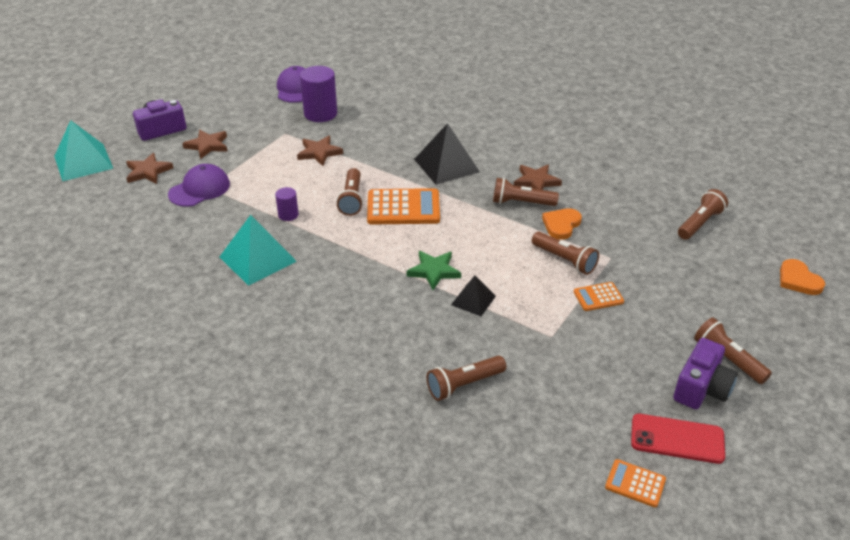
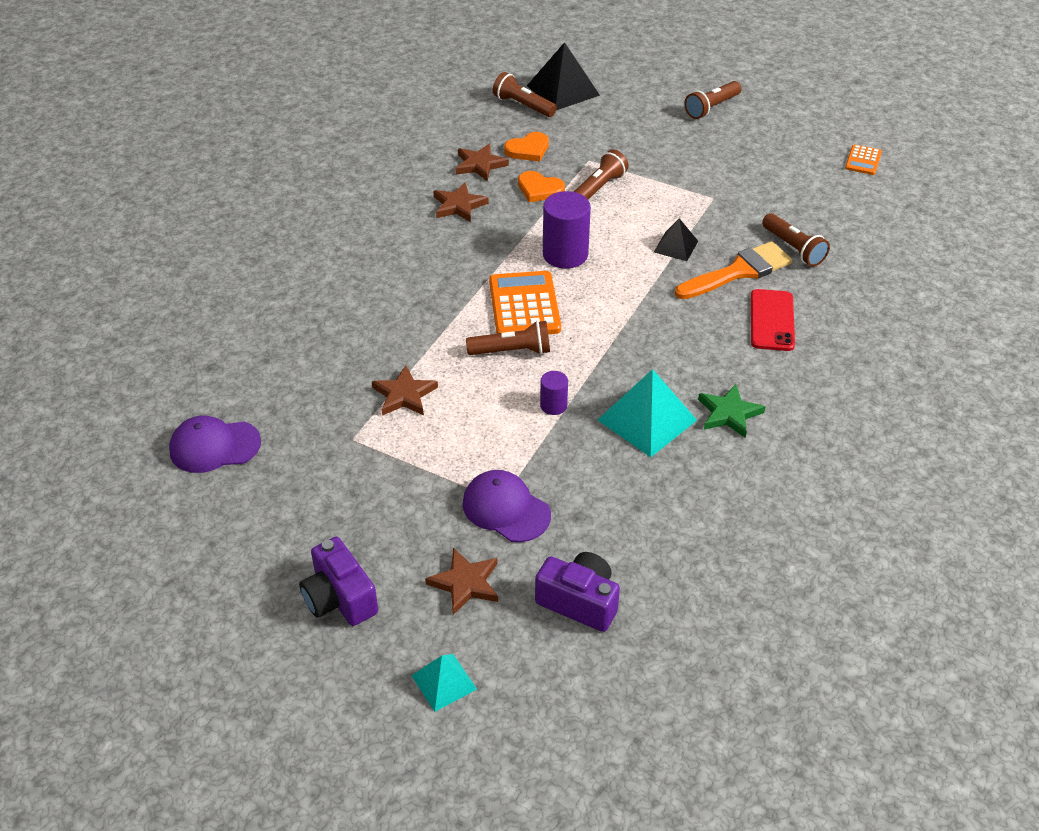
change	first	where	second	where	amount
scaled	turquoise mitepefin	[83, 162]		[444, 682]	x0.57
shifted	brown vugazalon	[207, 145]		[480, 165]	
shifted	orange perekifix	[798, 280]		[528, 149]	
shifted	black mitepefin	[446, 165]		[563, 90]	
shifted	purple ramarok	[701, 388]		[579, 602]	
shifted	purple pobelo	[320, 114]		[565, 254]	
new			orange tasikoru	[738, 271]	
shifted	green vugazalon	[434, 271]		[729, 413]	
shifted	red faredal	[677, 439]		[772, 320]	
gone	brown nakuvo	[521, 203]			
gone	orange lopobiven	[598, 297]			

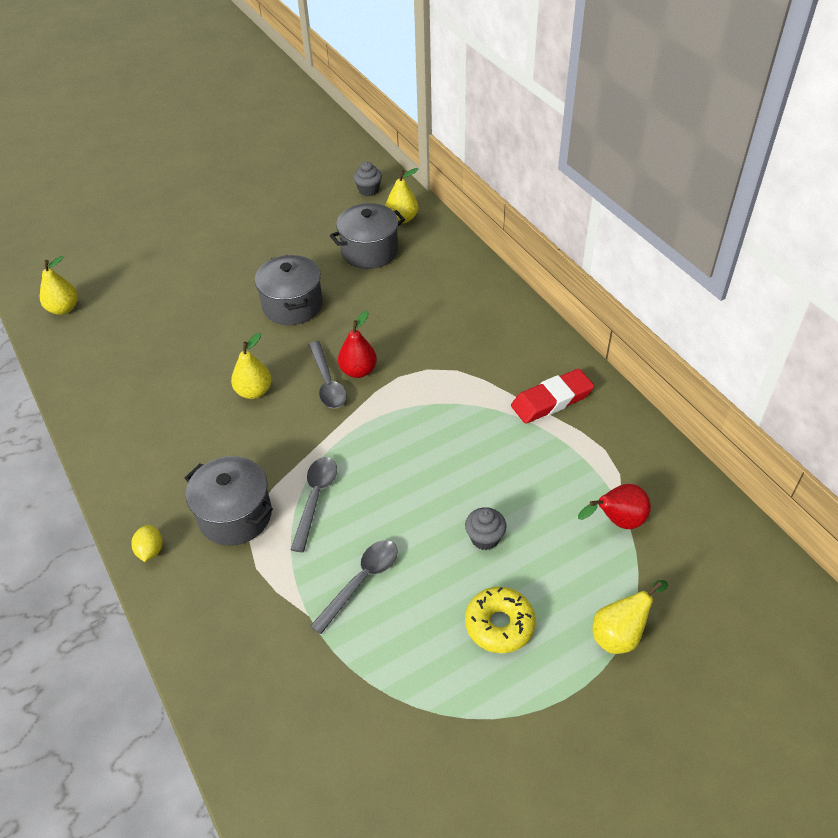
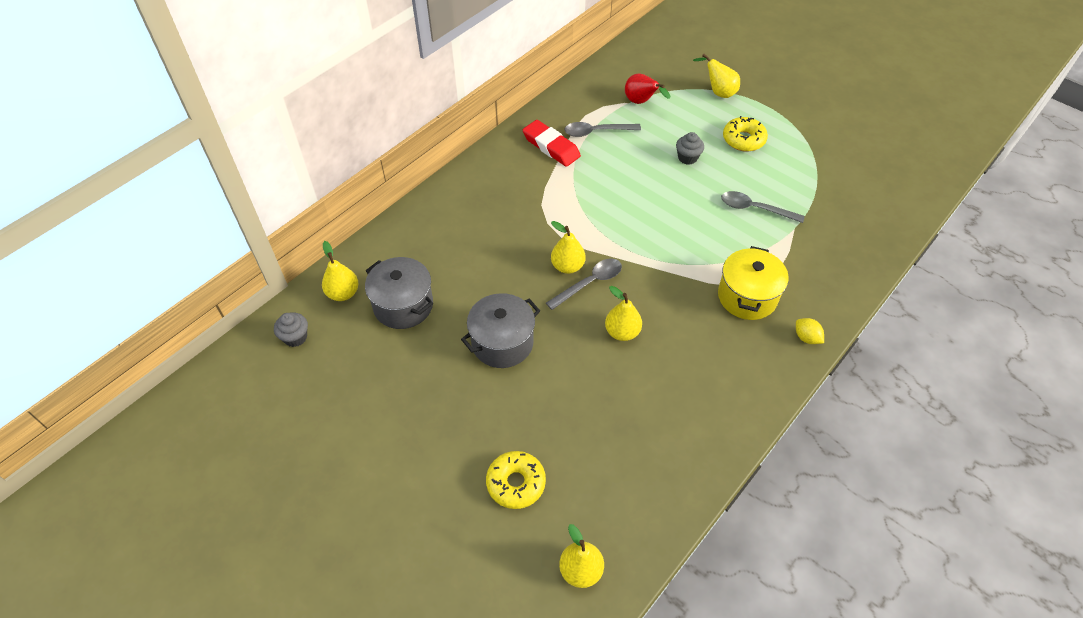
change	first	where	second	where	amount
new			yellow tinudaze	[516, 483]	
repainted	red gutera	[358, 371]	yellow gutera	[567, 266]	
shifted	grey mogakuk	[315, 499]		[596, 132]	
repainted	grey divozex	[235, 515]	yellow divozex	[747, 296]	
rotated	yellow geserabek	[150, 550]		[806, 338]	75 degrees clockwise

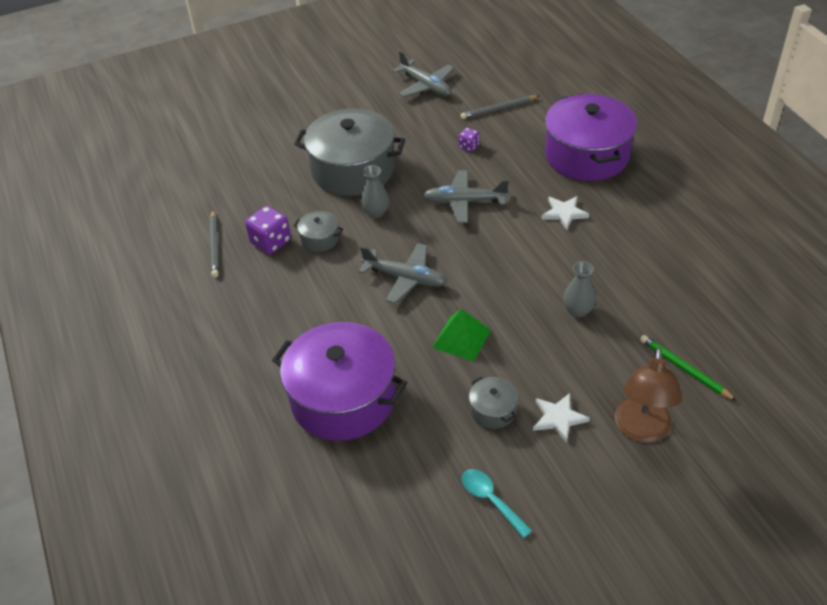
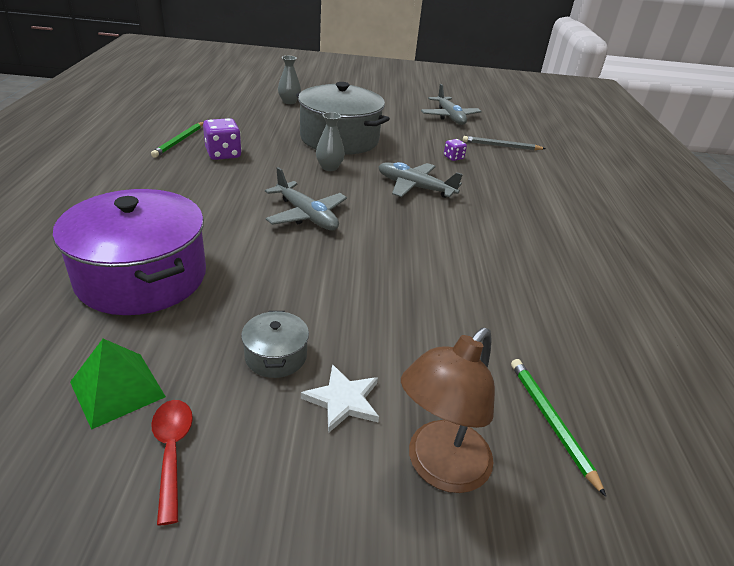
change	first	where	second	where	amount
shifted	green mitepefin	[461, 338]		[117, 389]	
repainted	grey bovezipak	[214, 245]	green bovezipak	[179, 141]	
repainted	turquoise mogakuk	[491, 500]	red mogakuk	[172, 452]	
shifted	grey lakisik	[578, 310]		[289, 102]	
gone	grey divozex	[320, 239]			
gone	white vugazalon	[564, 213]			
gone	purple divozex	[587, 155]			

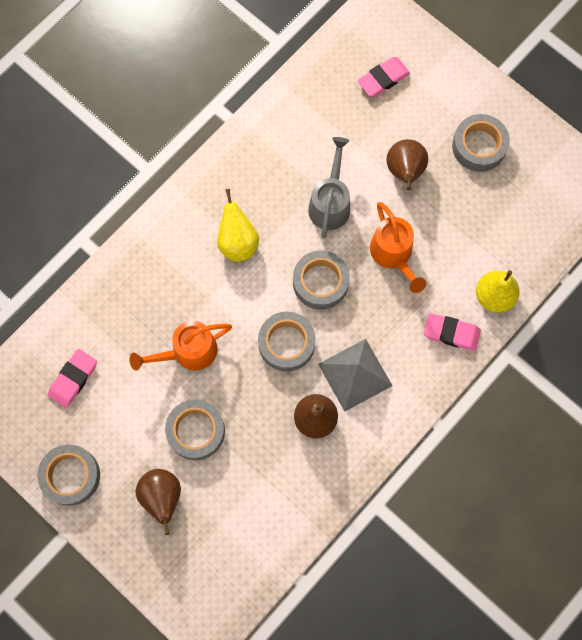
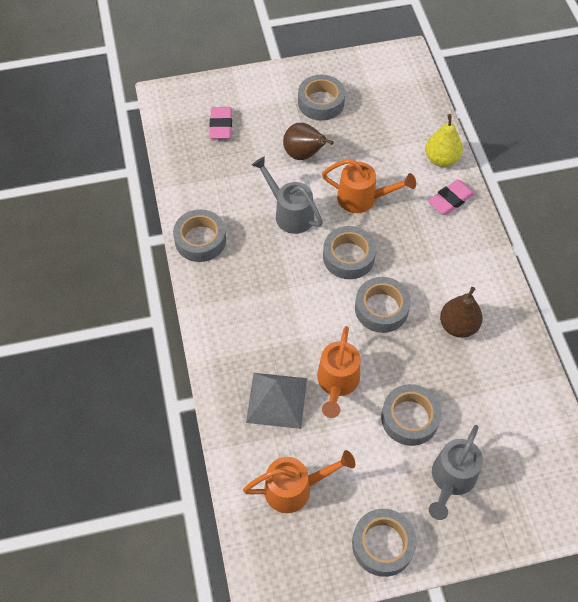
change	first	where	second	where	amount
new			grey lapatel	[200, 240]	
swapped	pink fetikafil	[73, 379]	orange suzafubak	[295, 488]	
shifted	grey mitepefin	[355, 374]		[276, 400]	
swapped	brown gutera	[162, 497]	grey suzafubak	[451, 479]	
gone	yellow gutera	[238, 242]			

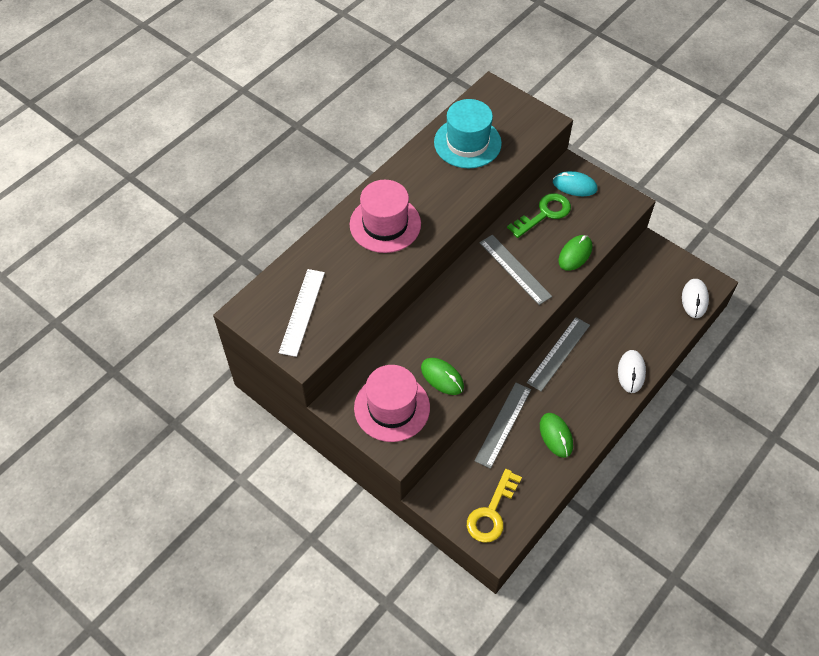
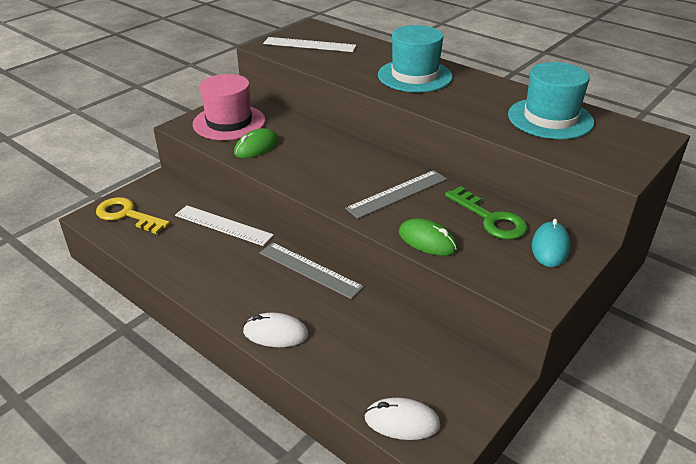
change	first	where	second	where	amount
repainted	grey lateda	[503, 424]	white lateda	[223, 225]	
repainted	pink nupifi	[385, 224]	turquoise nupifi	[414, 76]	
gone	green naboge	[556, 436]			

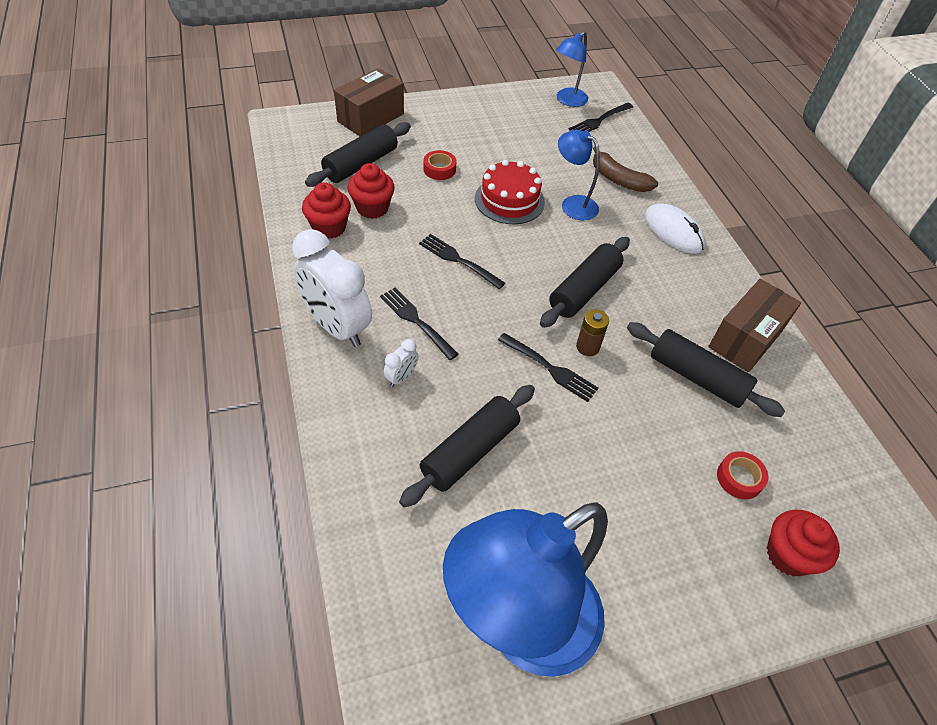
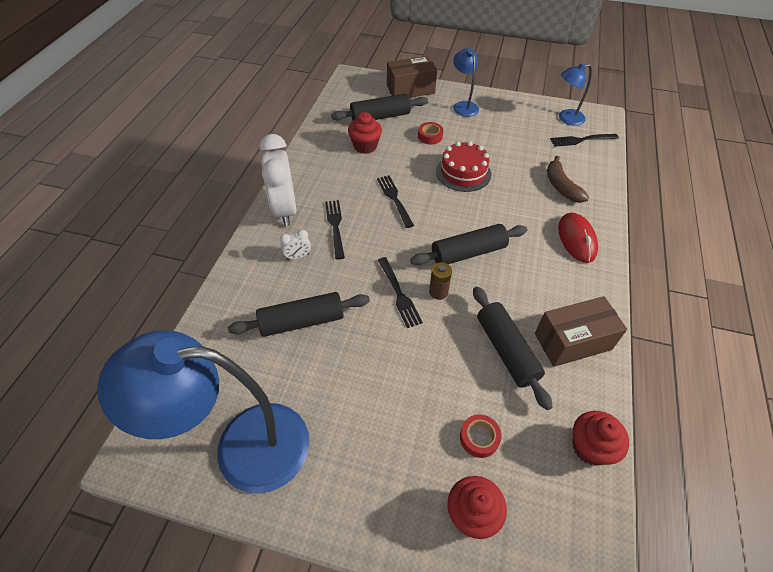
change	first	where	second	where	amount
shifted	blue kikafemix	[573, 204]		[463, 106]	
repainted	white naboge	[673, 231]	red naboge	[576, 239]	
shifted	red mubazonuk	[329, 227]		[590, 447]	

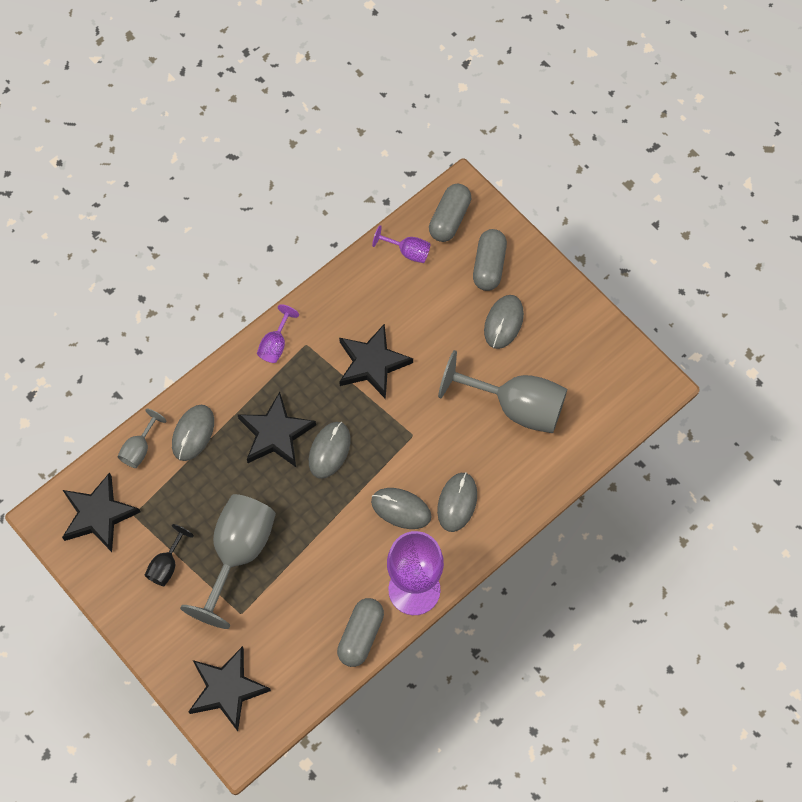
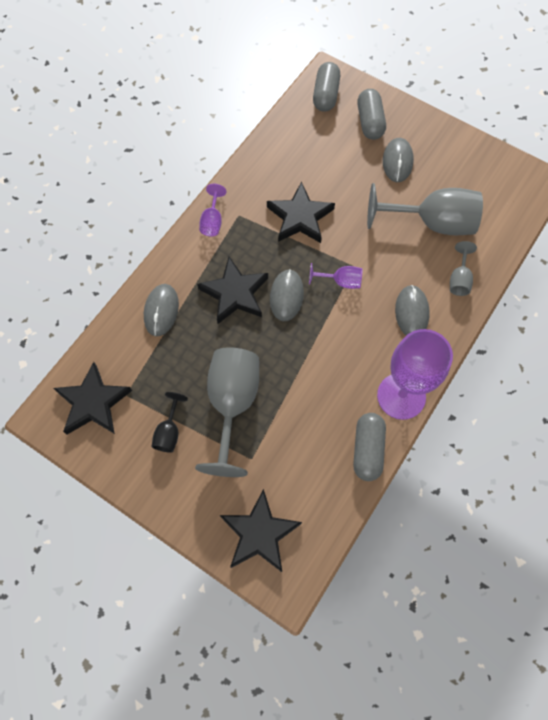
change	first	where	second	where	amount
shifted	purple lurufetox	[408, 252]		[341, 281]	
shifted	grey lurufetox	[139, 448]		[459, 279]	
gone	grey naboge	[401, 509]			

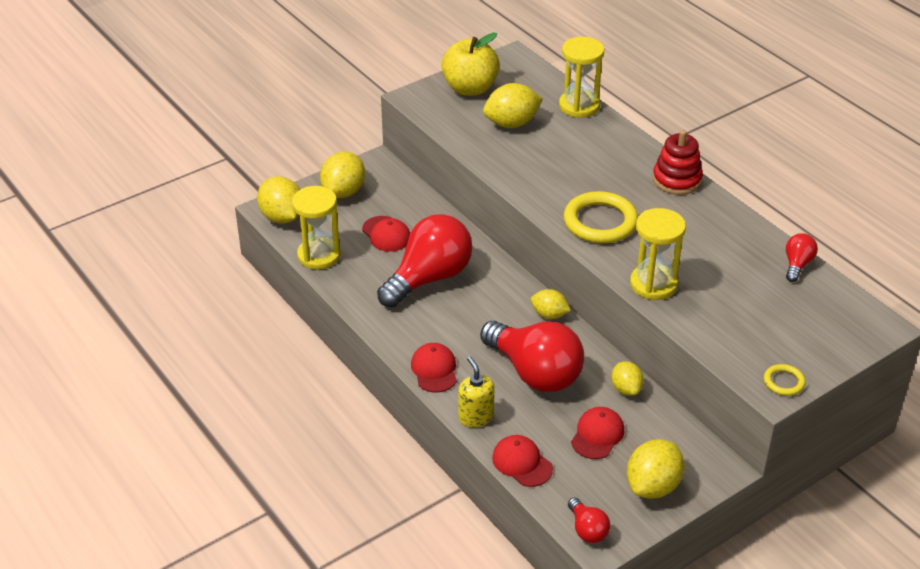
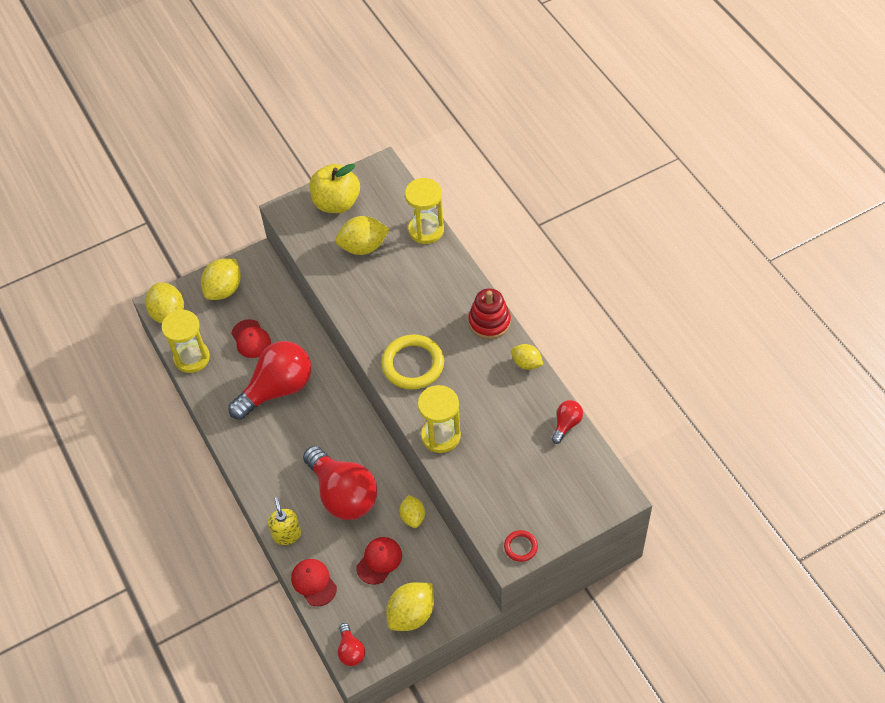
change	first	where	second	where	amount
repainted	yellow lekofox	[783, 382]	red lekofox	[520, 547]	
shifted	yellow geserabek	[549, 314]		[526, 363]	
gone	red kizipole	[434, 370]			

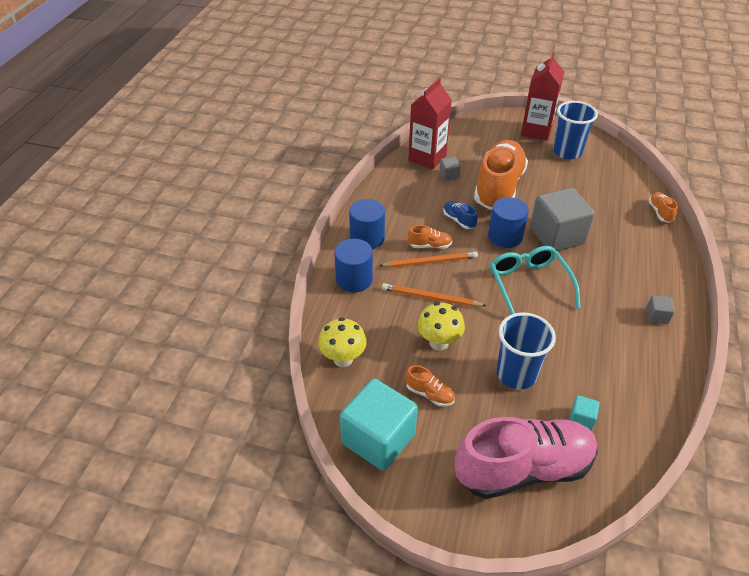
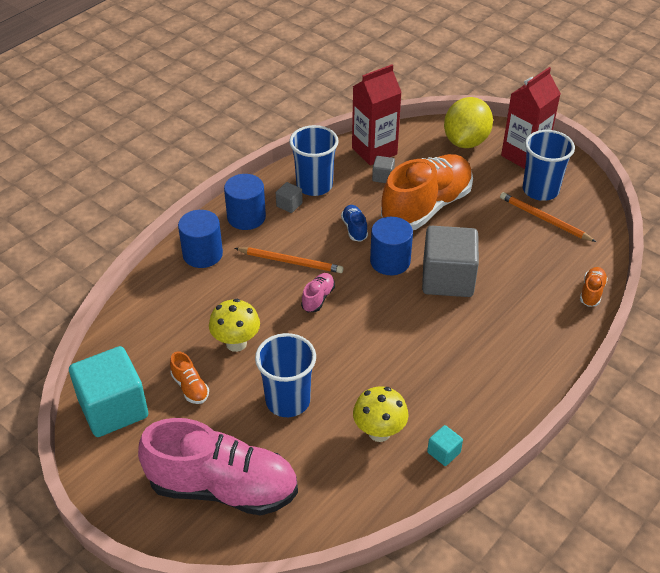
change	first	where	second	where	amount
shifted	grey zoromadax	[657, 316]		[289, 205]	
new			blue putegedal	[314, 185]	
new			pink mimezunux	[318, 298]	
shifted	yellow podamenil	[343, 359]		[379, 432]	
shifted	turquoise zoromadax	[581, 419]		[443, 452]	
new			yellow geserabek	[465, 141]	
shifted	orange bovezipak	[430, 298]		[544, 219]	
gone	orange mimezunux	[429, 245]			
gone	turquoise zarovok	[529, 285]			

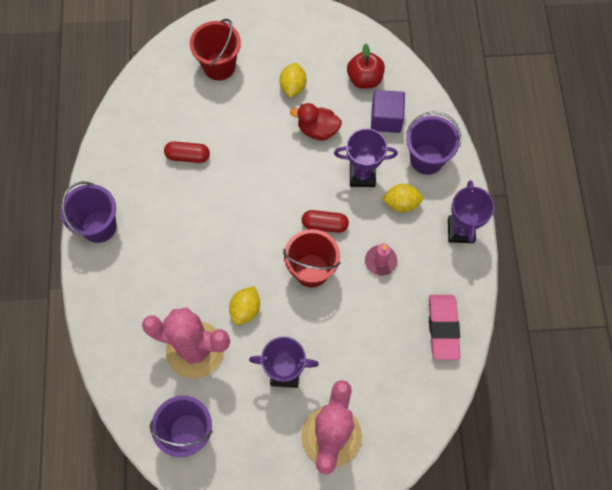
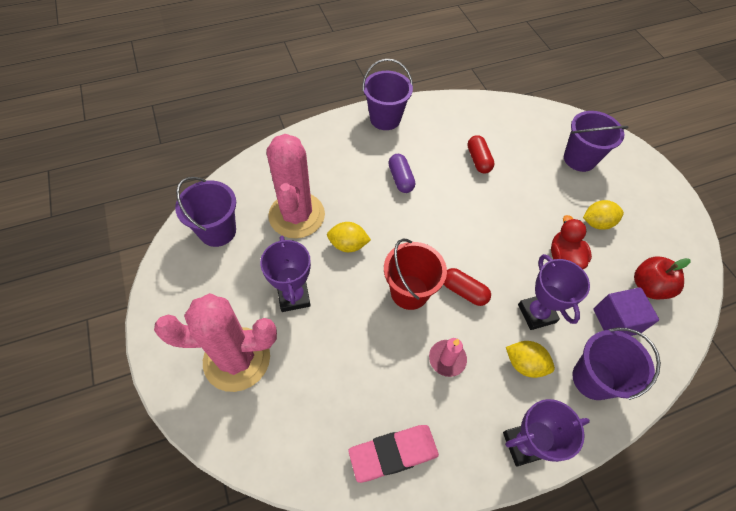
change	first	where	second	where	amount
new			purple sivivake	[400, 179]	
rotated	red sivivake	[324, 225]		[464, 291]	45 degrees counterclockwise
rotated	yellow geserabek	[401, 203]		[524, 364]	45 degrees counterclockwise
repainted	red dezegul	[219, 66]	purple dezegul	[579, 159]	

